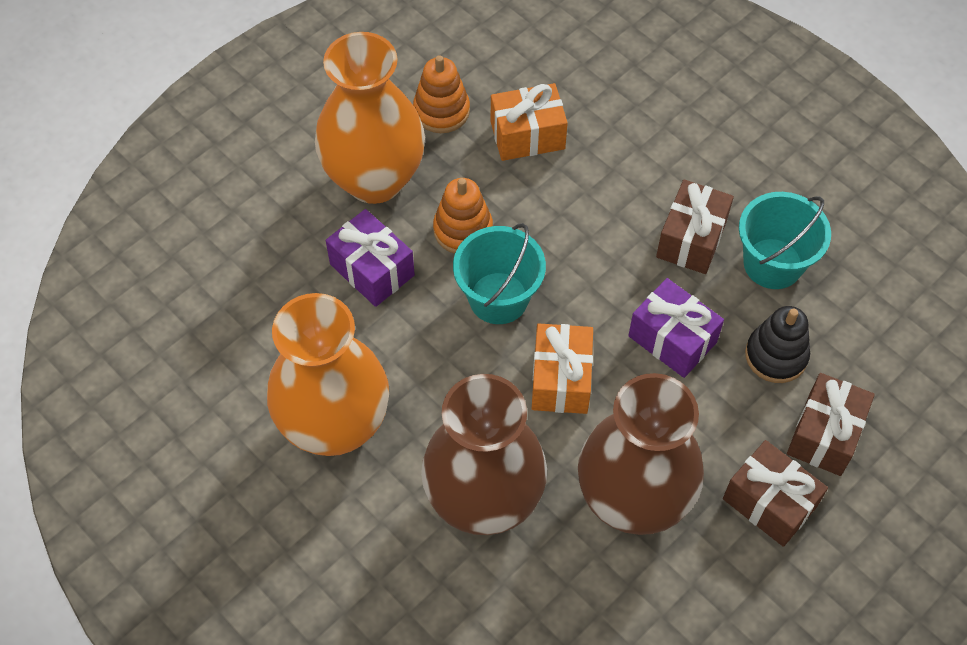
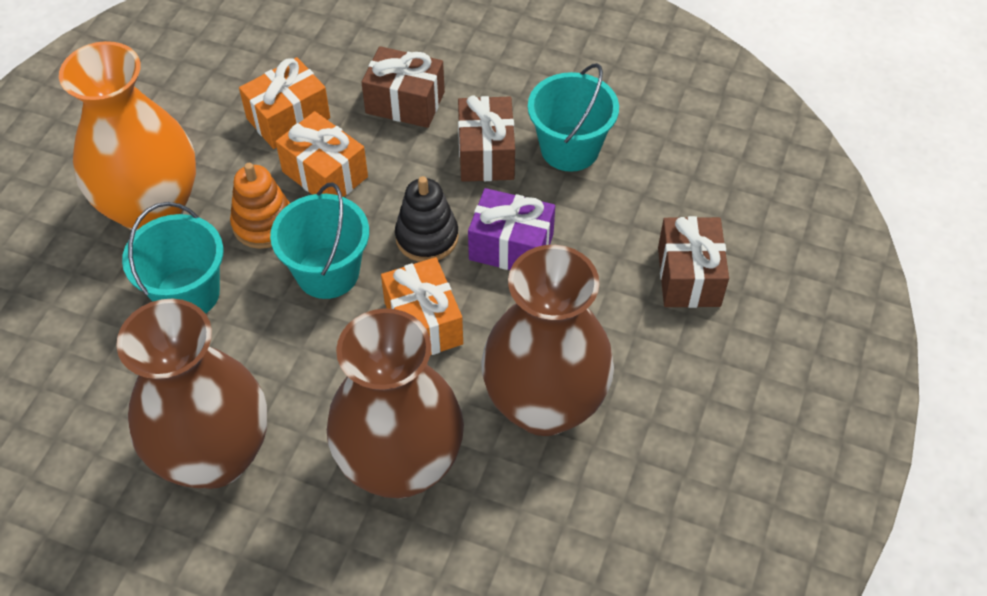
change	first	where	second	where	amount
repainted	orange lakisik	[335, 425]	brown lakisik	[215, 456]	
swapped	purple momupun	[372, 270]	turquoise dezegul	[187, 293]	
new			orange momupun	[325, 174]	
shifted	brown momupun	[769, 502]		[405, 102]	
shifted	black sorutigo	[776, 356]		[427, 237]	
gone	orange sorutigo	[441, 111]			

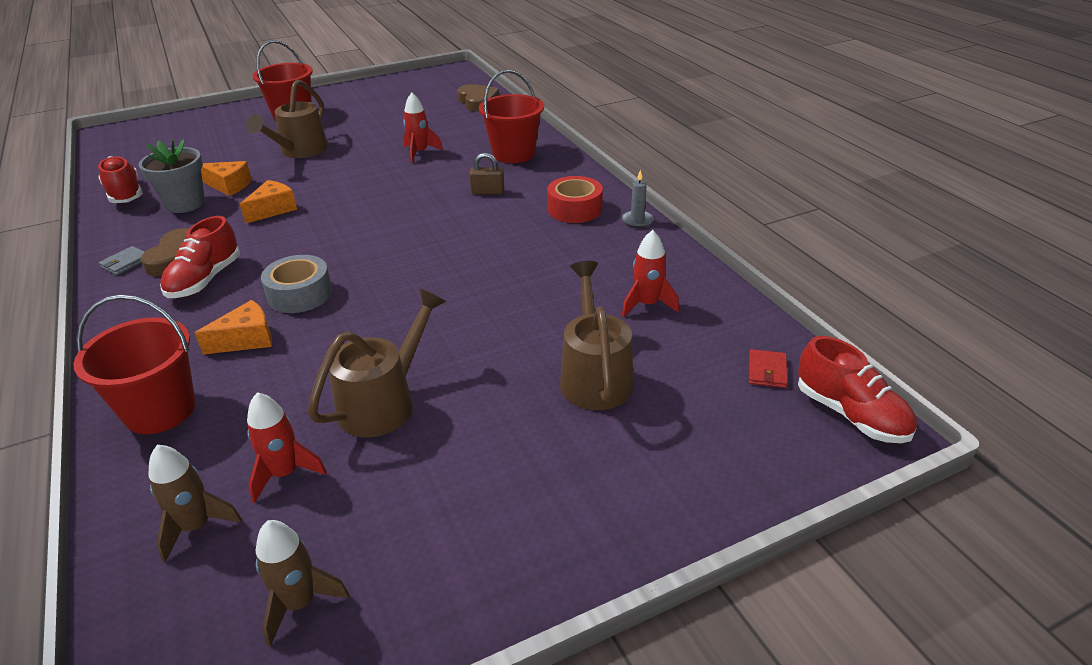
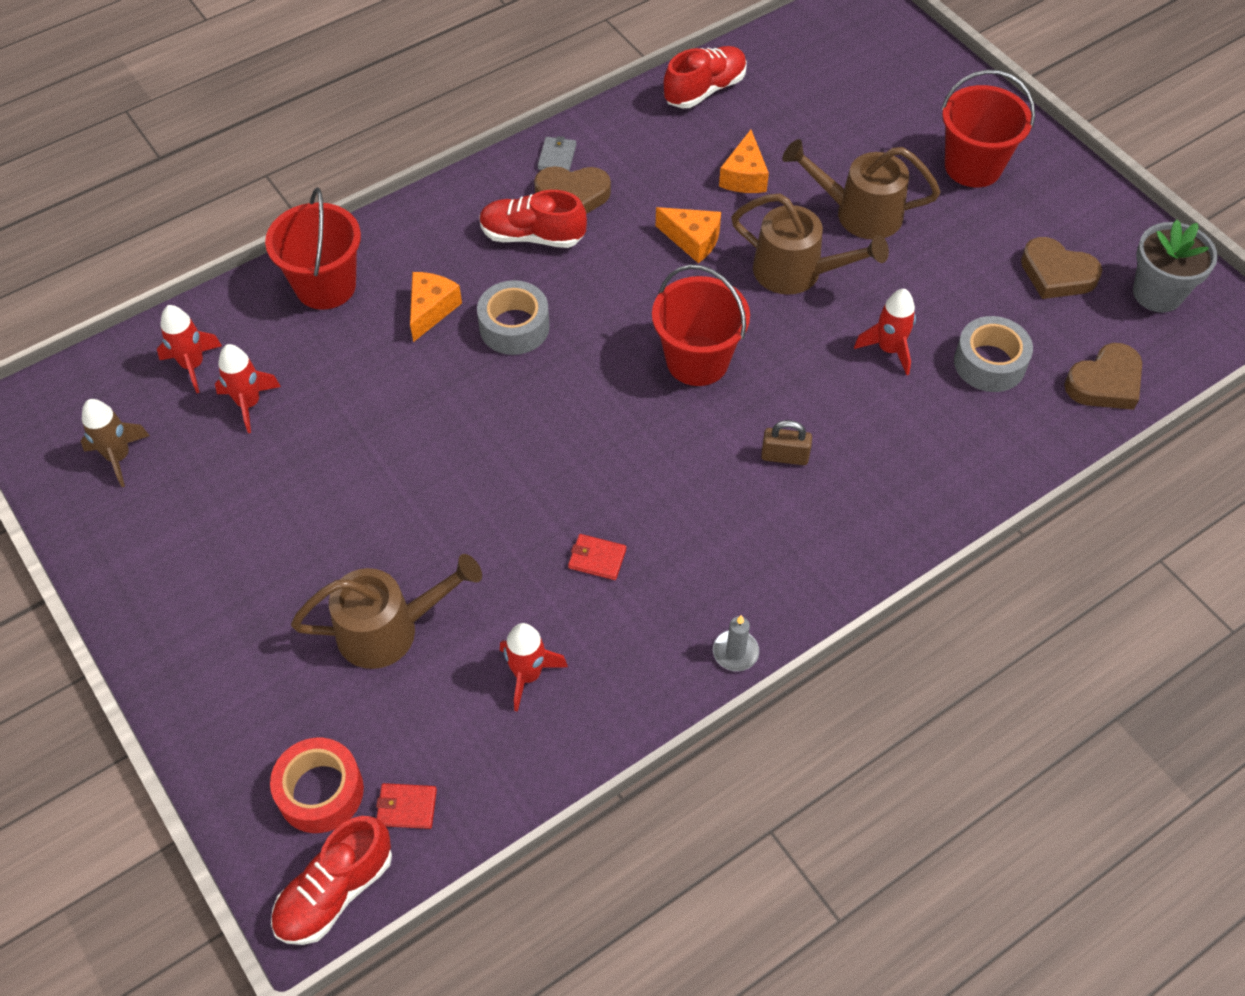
change	first	where	second	where	amount
repainted	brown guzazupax	[196, 526]	red guzazupax	[193, 365]	
shifted	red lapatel	[575, 209]		[320, 791]	
rotated	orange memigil	[246, 339]		[431, 310]	120 degrees counterclockwise
rotated	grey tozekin	[125, 263]		[557, 157]	75 degrees clockwise
new			red tozekin	[597, 558]	
shifted	red dezegul	[514, 154]		[697, 361]	
shifted	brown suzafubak	[385, 402]		[797, 273]	
rotated	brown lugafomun	[487, 192]		[784, 456]	75 degrees counterclockwise
new			grey lapatel	[989, 363]	
new			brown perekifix	[1056, 274]	
shifted	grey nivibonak	[185, 204]		[1157, 293]	

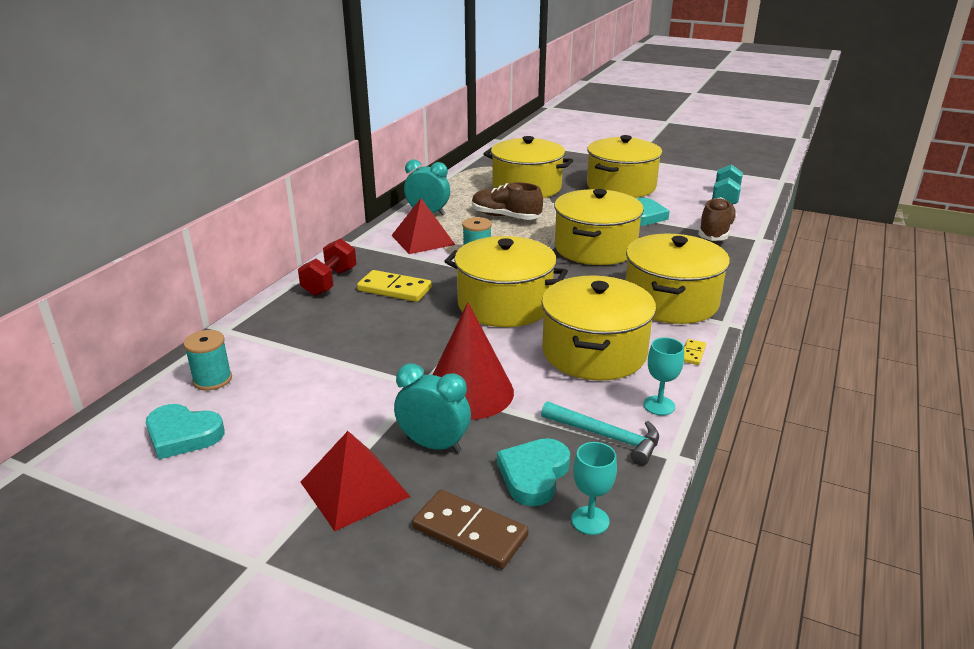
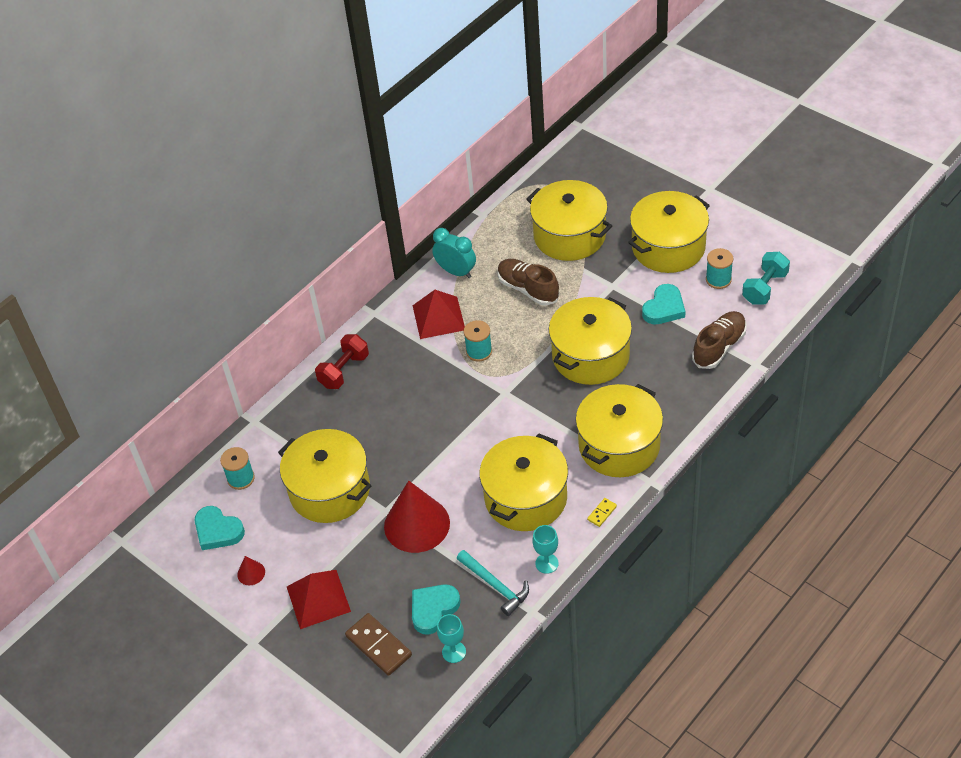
change	first	where	second	where	amount
new			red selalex	[251, 573]	
shifted	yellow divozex	[504, 304]		[330, 490]	
new			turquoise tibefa	[718, 279]	
gone	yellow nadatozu	[394, 289]			
gone	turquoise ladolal	[434, 445]			

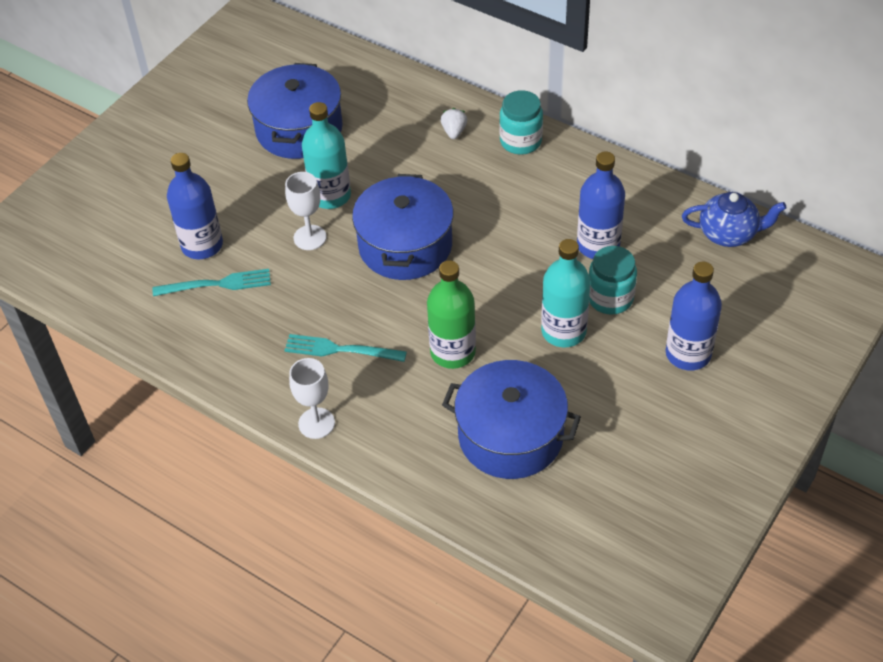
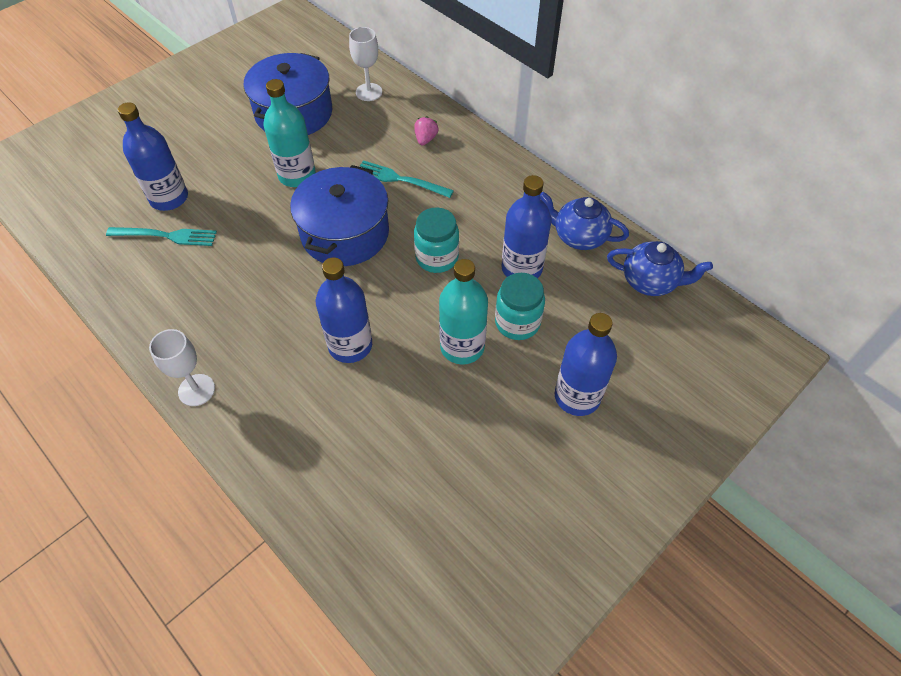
change	first	where	second	where	amount
repainted	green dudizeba	[453, 352]	blue dudizeba	[350, 345]	
shifted	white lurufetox	[310, 237]		[369, 92]	
shifted	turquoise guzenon	[339, 350]		[399, 179]	
repainted	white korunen	[454, 131]	pink korunen	[425, 139]	
shifted	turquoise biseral	[520, 141]		[437, 257]	
new			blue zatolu	[579, 237]	
gone	blue divozex	[510, 436]			

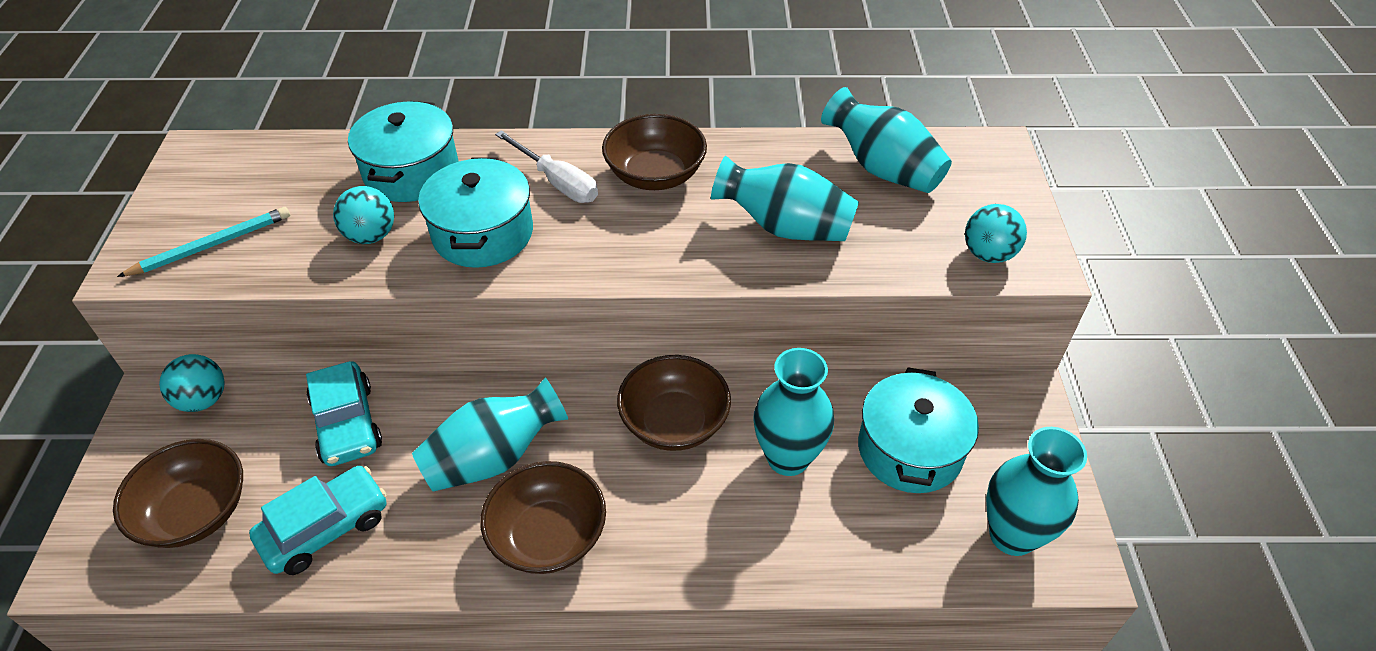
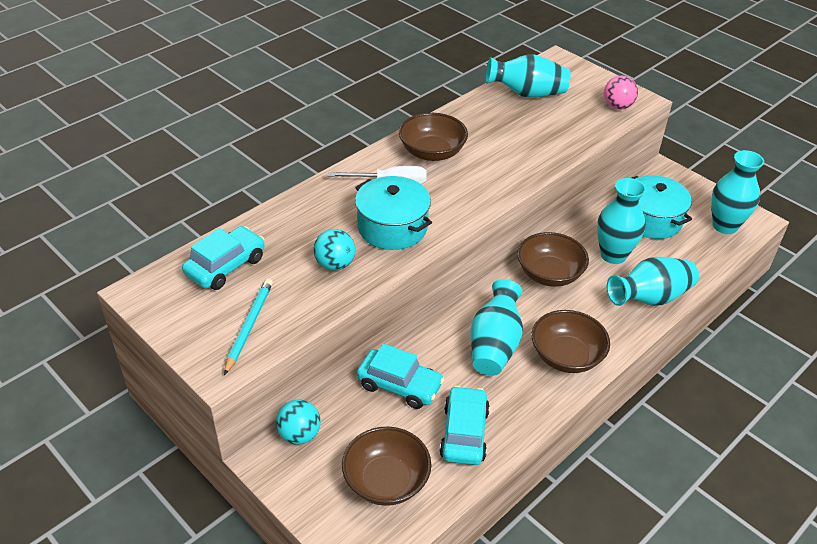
change	first	where	second	where	amount
new			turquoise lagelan	[226, 266]	
repainted	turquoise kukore	[988, 254]	pink kukore	[617, 106]	
shifted	turquoise lakisik	[785, 227]		[650, 298]	
gone	turquoise divozex	[411, 172]			

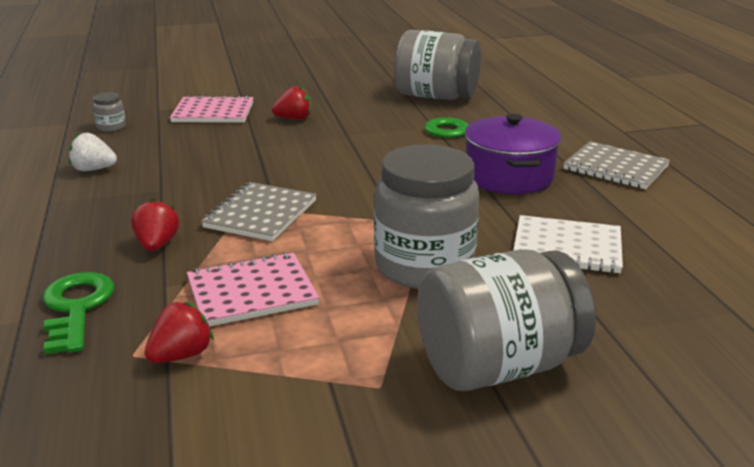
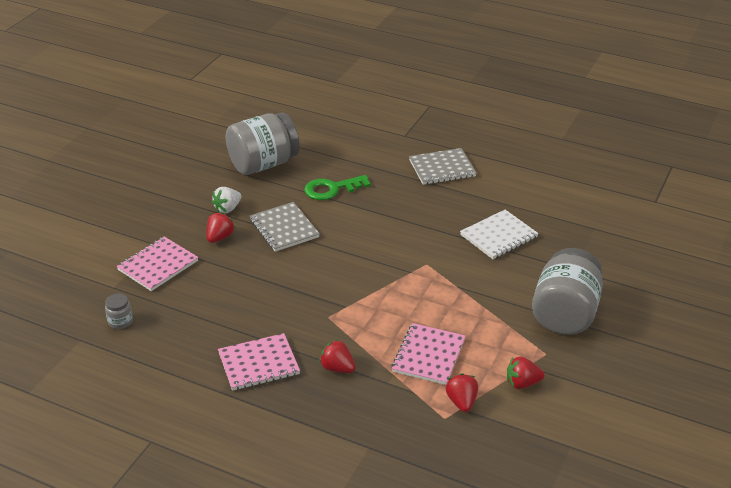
change	first	where	second	where	amount
shifted	white korunen	[93, 169]		[227, 209]	
new			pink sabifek	[258, 363]	
shifted	grey sabifek	[261, 214]		[284, 228]	
new			red korunen	[522, 383]	
gone	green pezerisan	[76, 308]			
gone	grey biseral	[424, 266]			
gone	purple divozex	[509, 176]			

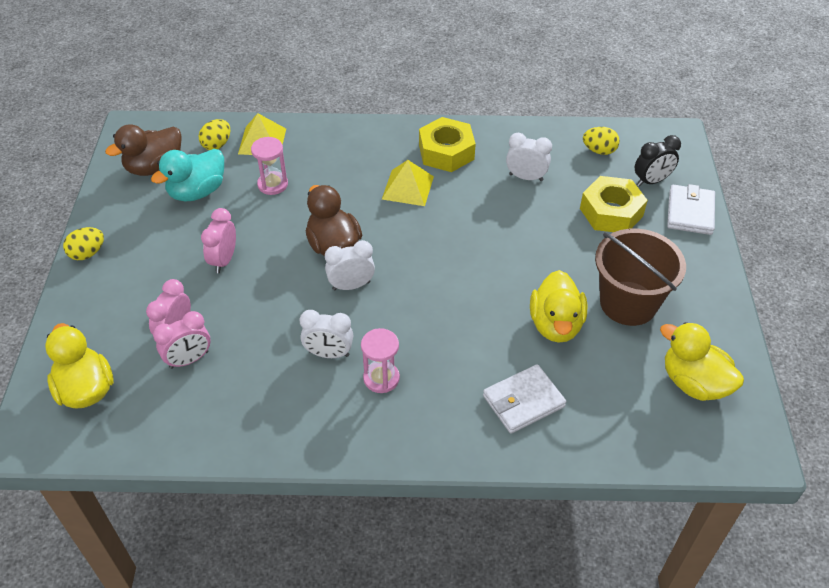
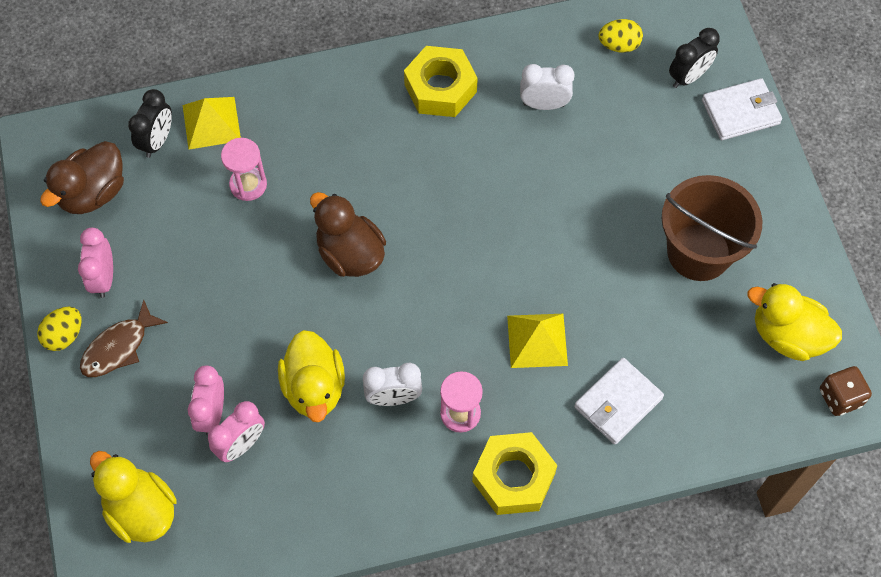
change	first	where	second	where	amount
shifted	pink ladolal	[224, 260]		[104, 278]	
new			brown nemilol	[119, 347]	
swapped	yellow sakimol	[217, 145]	black ladolal	[157, 141]	
shifted	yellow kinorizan	[555, 324]		[314, 388]	
shifted	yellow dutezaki	[611, 212]		[513, 477]	
shifted	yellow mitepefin	[408, 187]		[537, 340]	
rotated	white tozekin	[690, 212]		[740, 112]	75 degrees clockwise
new			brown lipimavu	[840, 397]	
gone	turquoise kinorizan	[197, 192]			
gone	white ladolal	[351, 285]			

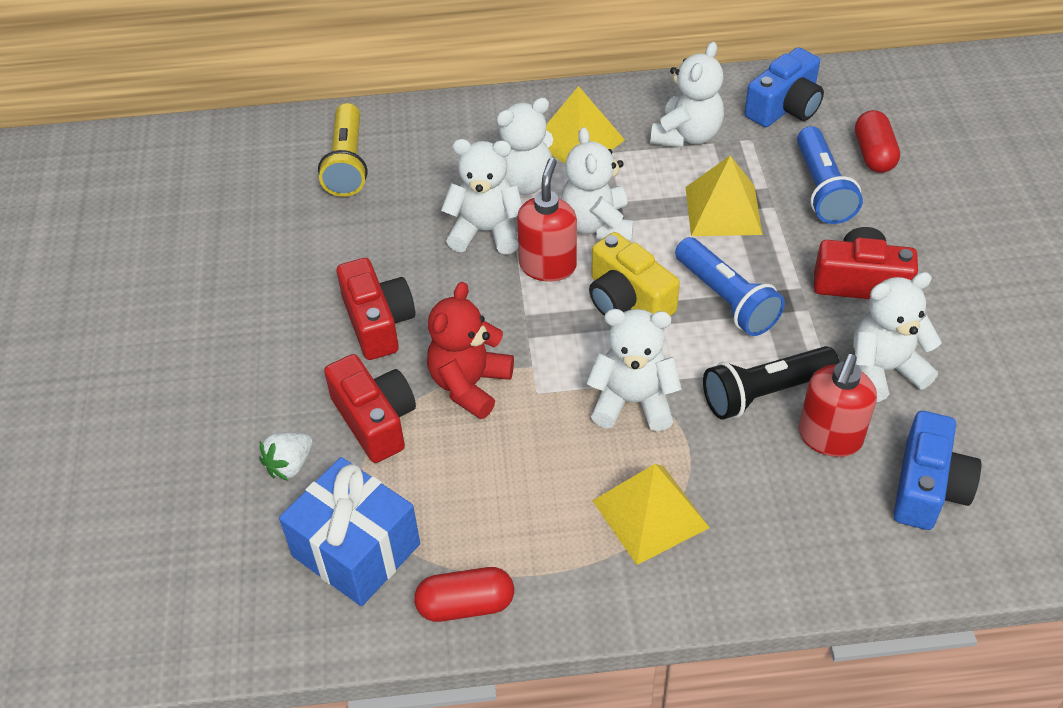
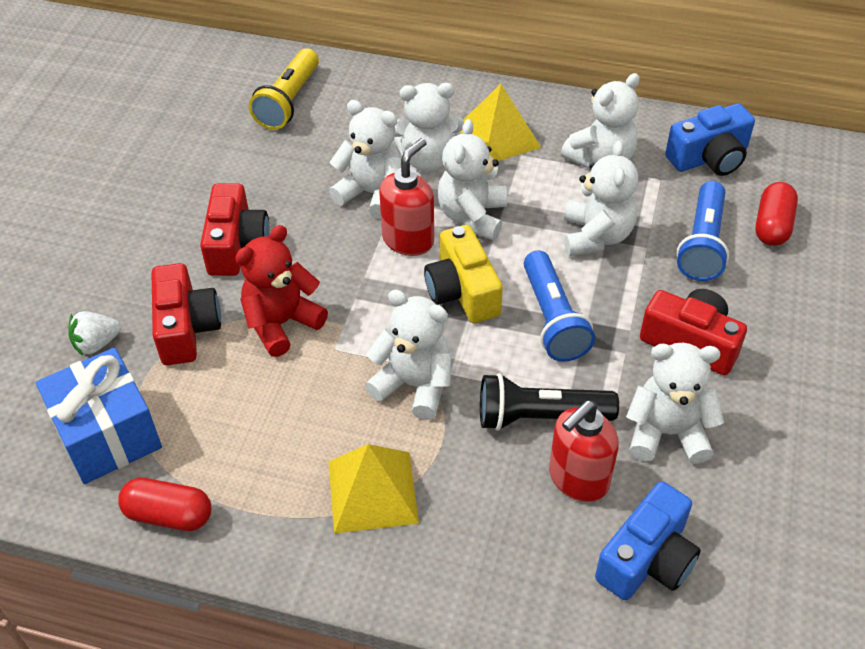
change	first	where	second	where	amount
swapped	yellow mitepefin	[723, 210]	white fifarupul	[596, 236]	

